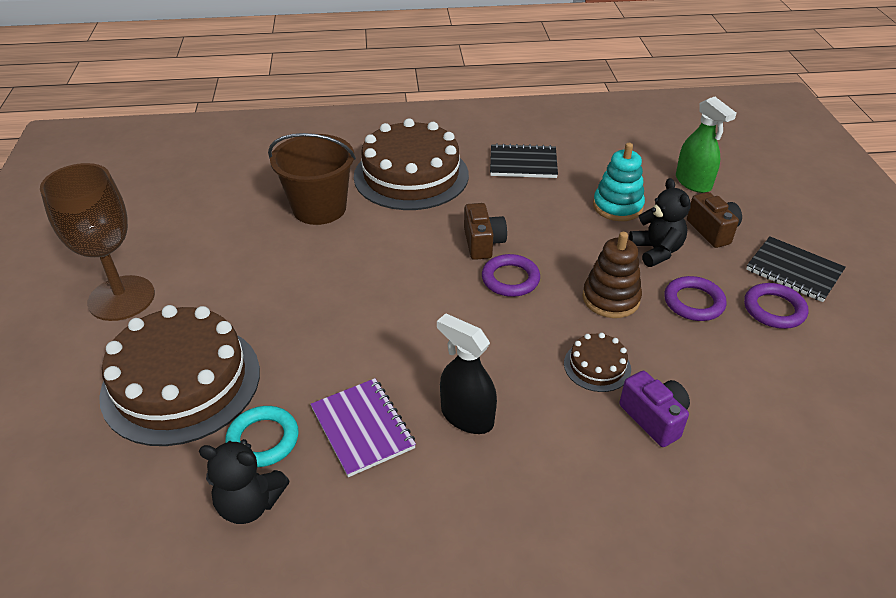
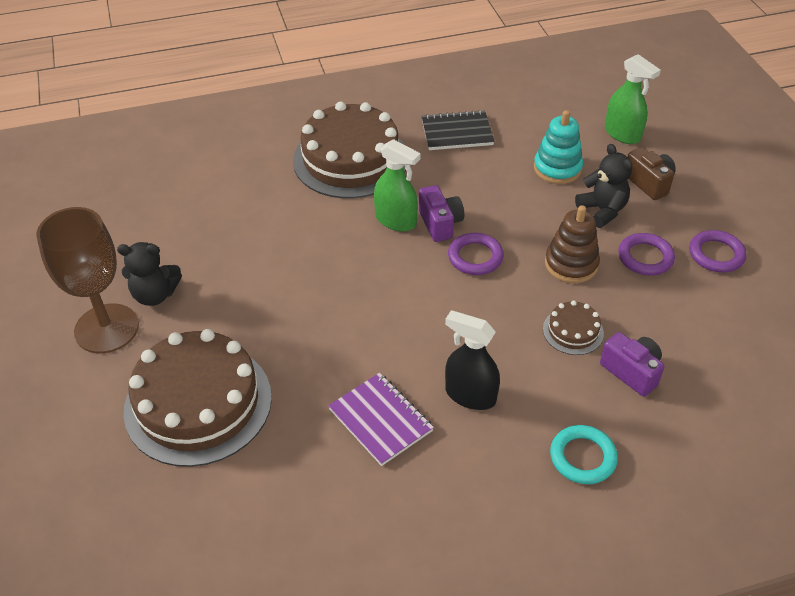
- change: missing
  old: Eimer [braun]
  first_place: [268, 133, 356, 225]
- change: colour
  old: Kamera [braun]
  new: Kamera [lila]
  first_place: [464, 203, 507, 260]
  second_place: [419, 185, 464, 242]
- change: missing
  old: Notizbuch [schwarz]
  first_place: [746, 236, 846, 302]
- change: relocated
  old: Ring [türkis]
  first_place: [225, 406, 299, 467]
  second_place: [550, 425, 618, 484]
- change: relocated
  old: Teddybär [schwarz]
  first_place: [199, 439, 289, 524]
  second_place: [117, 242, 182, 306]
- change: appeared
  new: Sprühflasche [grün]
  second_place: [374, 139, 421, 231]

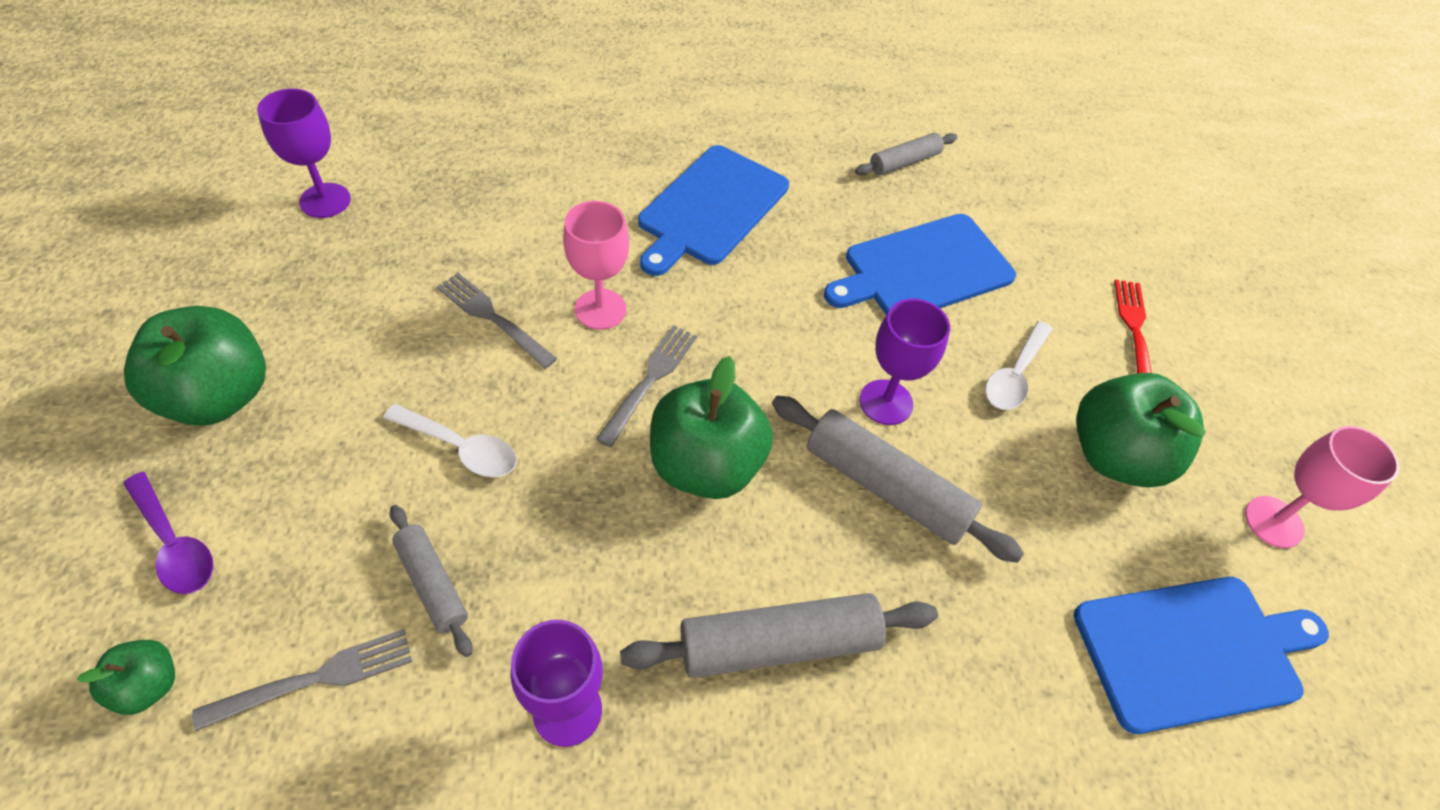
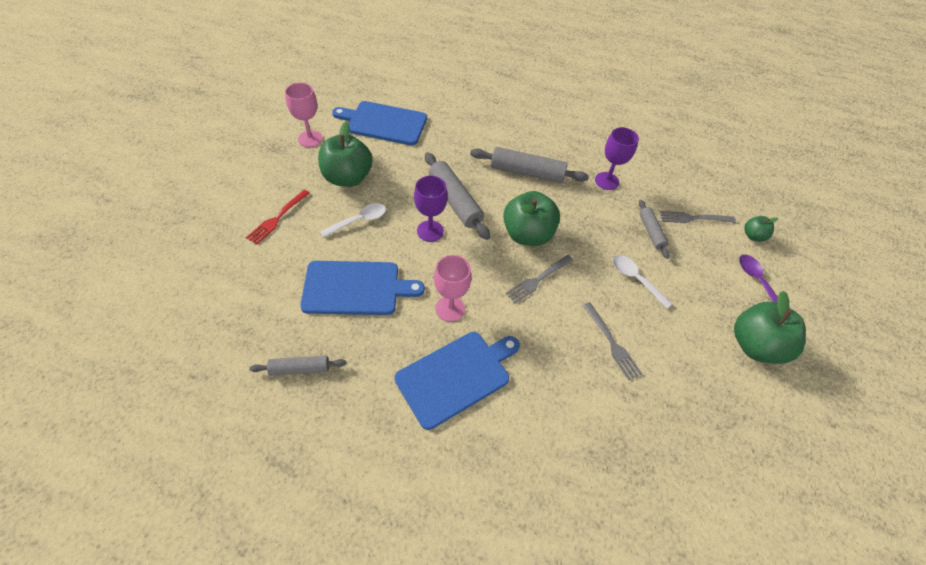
- change: missing
  old: Kelch [lila]
  first_place: [257, 88, 351, 218]
- change: relocated
  old: Kelch [rosa]
  first_place: [563, 201, 629, 330]
  second_place: [434, 255, 471, 322]

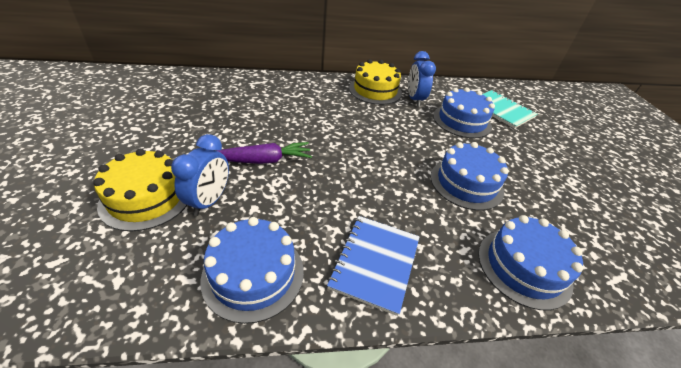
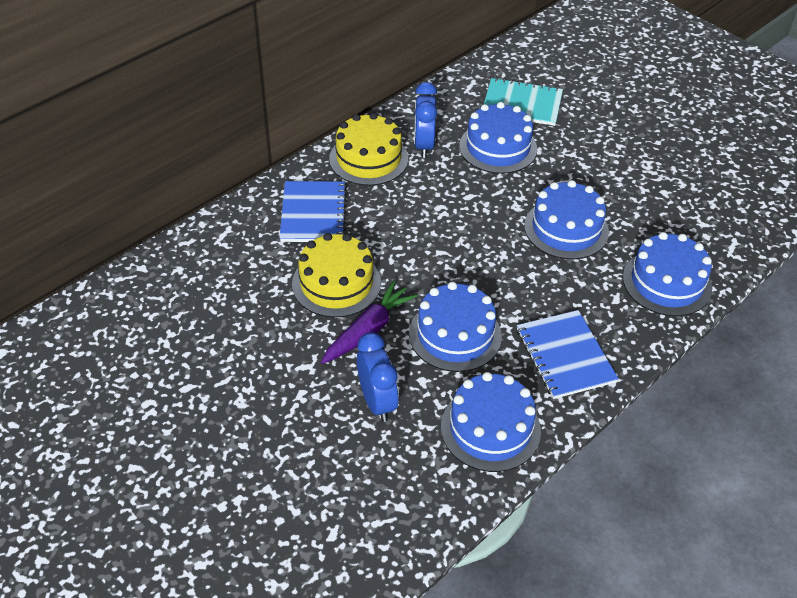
- change: spun
  old: Wecker [blau]
  first_place: [408, 51, 436, 106]
  second_place: [414, 82, 437, 158]
  degrees: 45
- change: relocated
  old: Kuchen [gelb]
  first_place: [93, 149, 187, 231]
  second_place: [292, 233, 381, 317]
- change: appeared
  new: Notizbuch [blau]
  second_place: [280, 181, 347, 242]
- change: appeared
  new: Kuchen [blau]
  second_place: [409, 282, 502, 372]

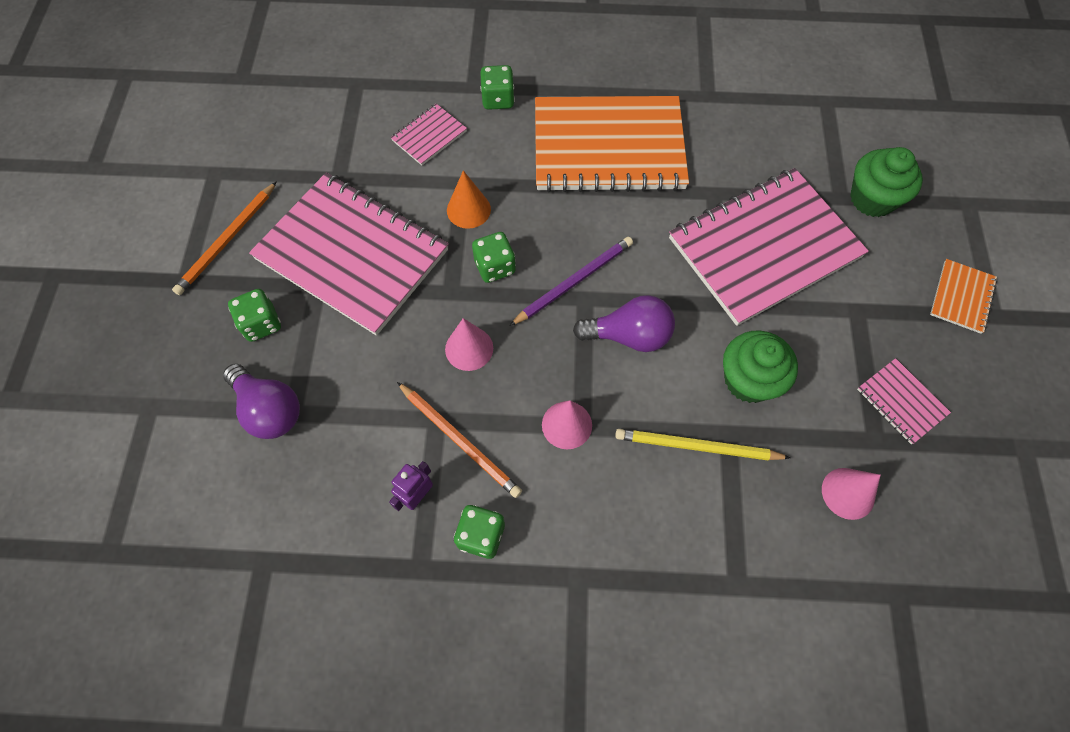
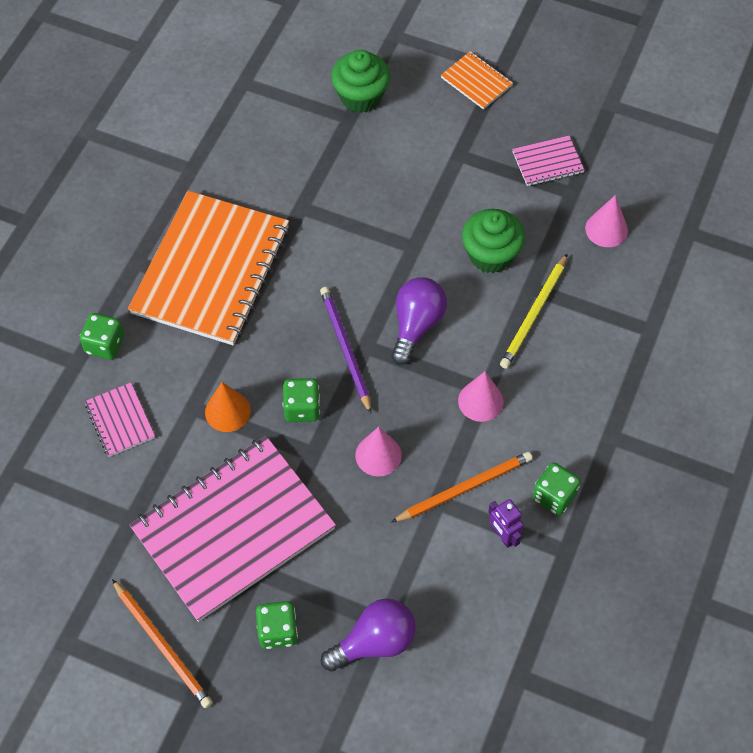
- change: missing
  old: Notizbuch [rosa]
  first_place: [669, 168, 869, 326]

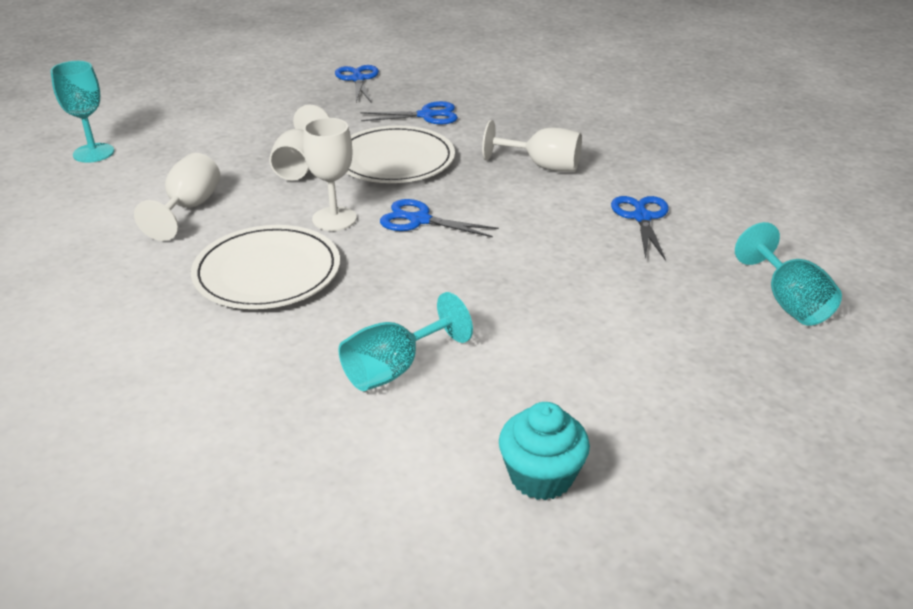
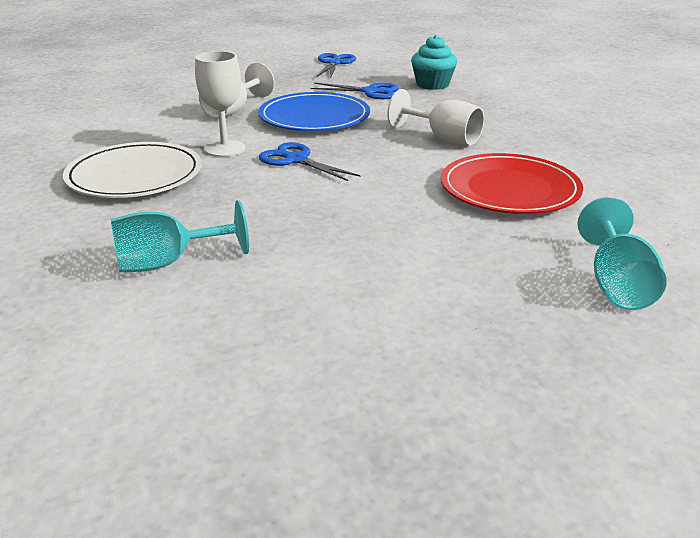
- change: missing
  old: Kelch [türkis]
  first_place: [51, 61, 114, 163]
- change: colour
  old: Teller [weiß]
  new: Teller [blau]
  first_place: [346, 126, 455, 183]
  second_place: [258, 92, 370, 131]
- change: missing
  old: Kelch [weiß]
  first_place: [134, 153, 220, 241]
- change: exchanged
  old: Schere [blau]
  new: Teller [rot]
  first_place: [611, 196, 669, 261]
  second_place: [441, 153, 583, 214]
- change: relocated
  old: Muffin [türkis]
  first_place: [499, 402, 590, 500]
  second_place: [411, 35, 457, 90]

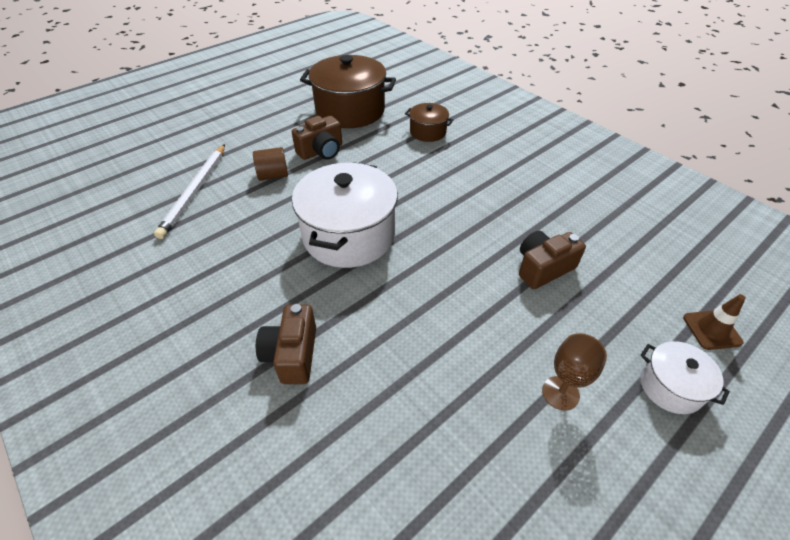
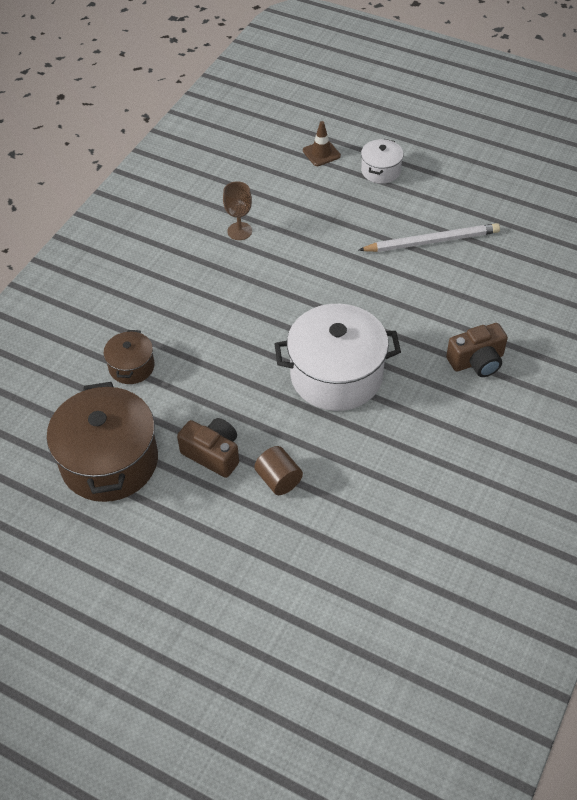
- change: relocated
  old: Bleistift [weiß]
  first_place: [154, 144, 225, 239]
  second_place: [359, 223, 500, 252]
- change: missing
  old: Kamera [braun]
  first_place: [519, 231, 586, 289]
- change: relocated
  old: Kelch [braun]
  first_place: [542, 333, 607, 411]
  second_place: [223, 181, 252, 240]

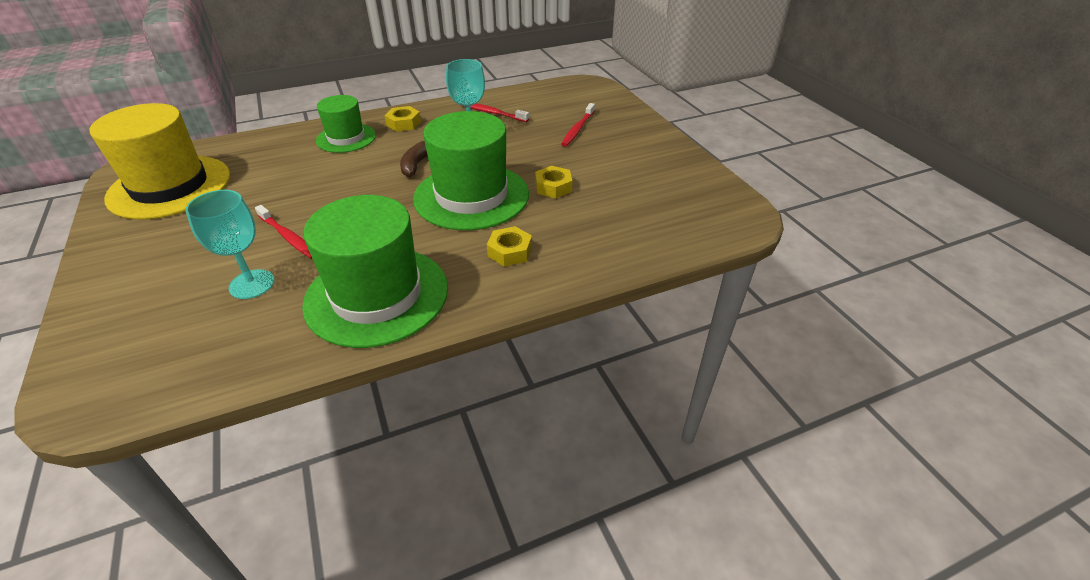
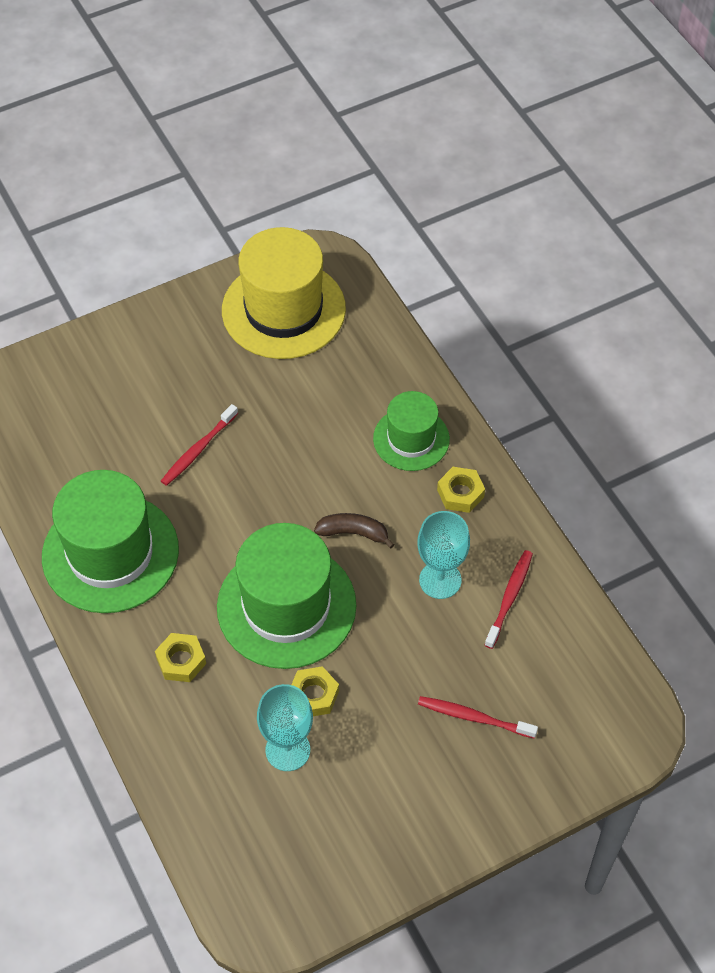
- change: relocated
  old: Kelch [türkis]
  first_place: [185, 190, 274, 299]
  second_place: [257, 684, 313, 771]

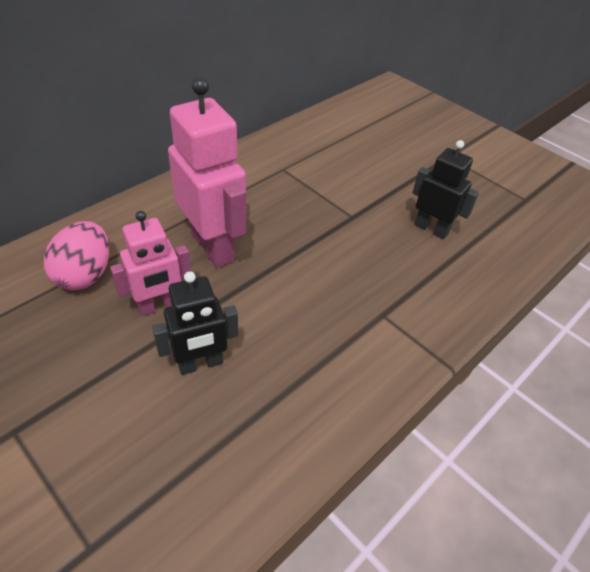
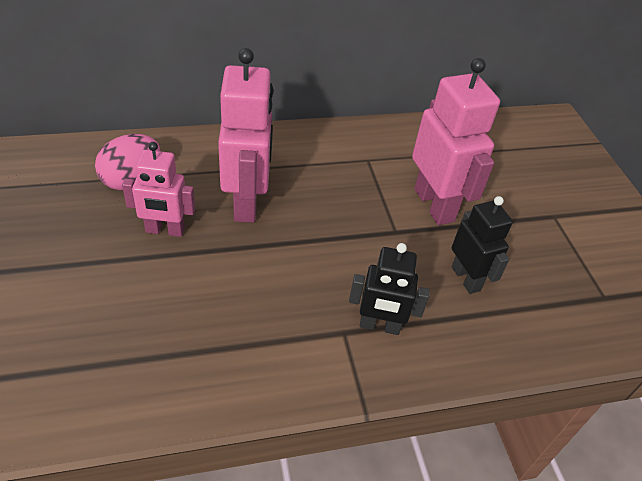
- change: relocated
  old: Roboter [schwarz]
  first_place: [152, 271, 238, 375]
  second_place: [349, 243, 430, 335]
- change: appeared
  new: Roboter [rosa]
  second_place: [412, 58, 500, 225]

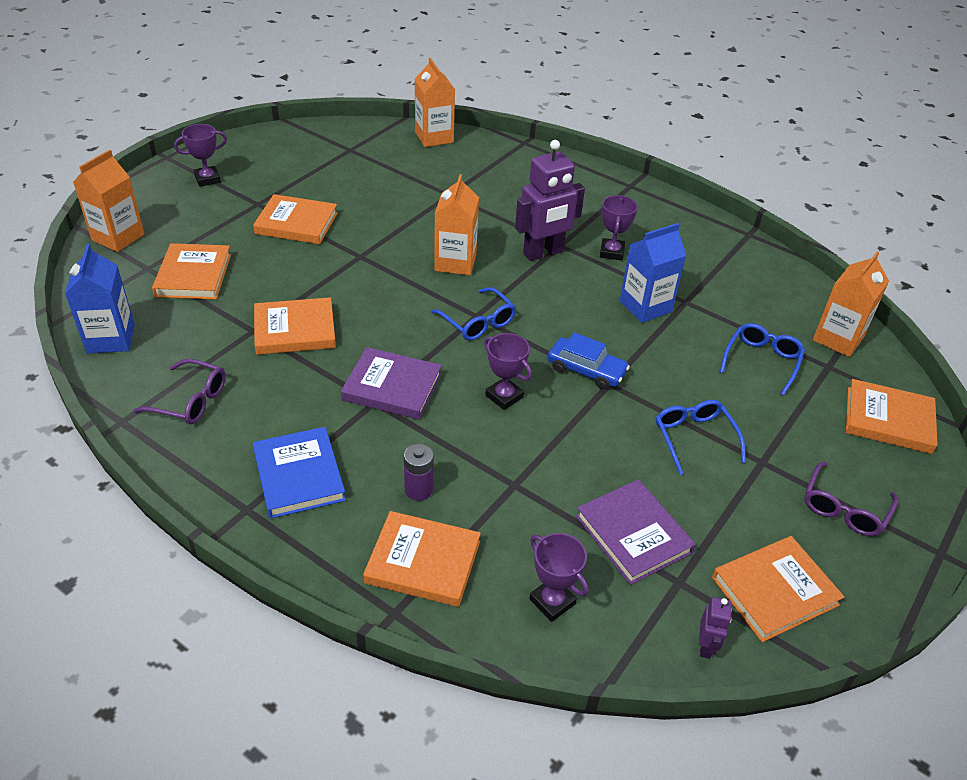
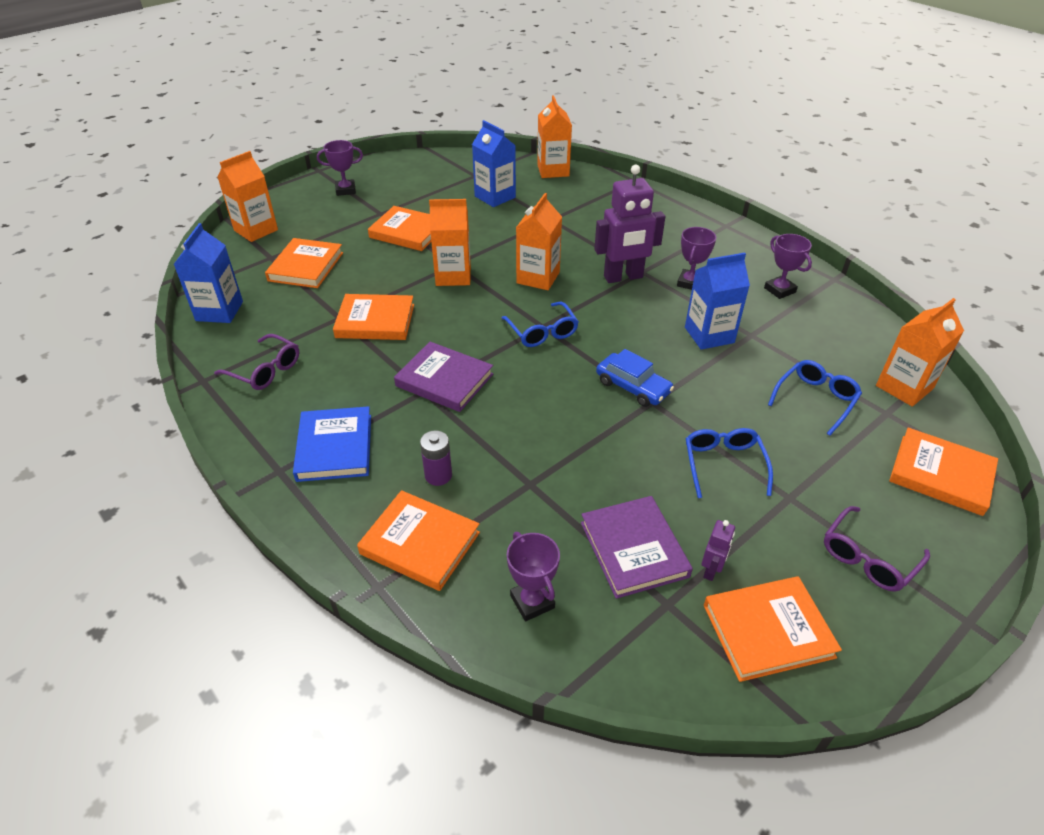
- change: relocated
  old: Pokal [lila]
  first_place: [484, 333, 532, 410]
  second_place: [764, 234, 812, 299]
- change: relocated
  old: Roboter [lila]
  first_place: [699, 597, 732, 659]
  second_place: [702, 520, 735, 581]
- change: appeared
  new: Getränkekarton [blau]
  second_place: [472, 120, 516, 207]
- change: appeared
  new: Getränkekarton [orange]
  second_place: [429, 199, 471, 286]

